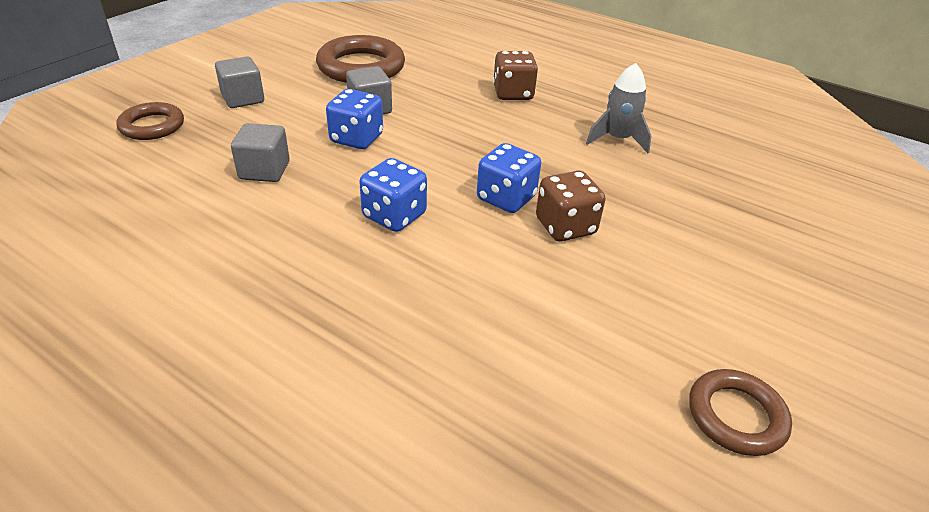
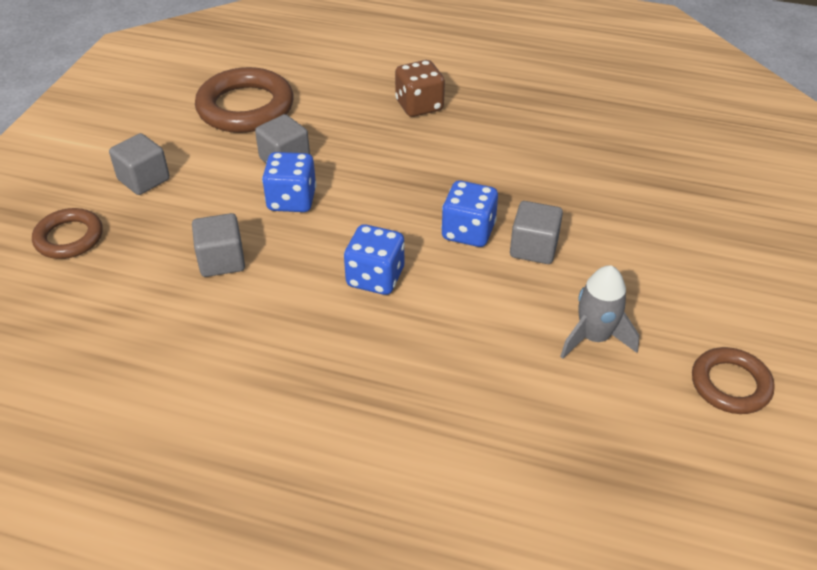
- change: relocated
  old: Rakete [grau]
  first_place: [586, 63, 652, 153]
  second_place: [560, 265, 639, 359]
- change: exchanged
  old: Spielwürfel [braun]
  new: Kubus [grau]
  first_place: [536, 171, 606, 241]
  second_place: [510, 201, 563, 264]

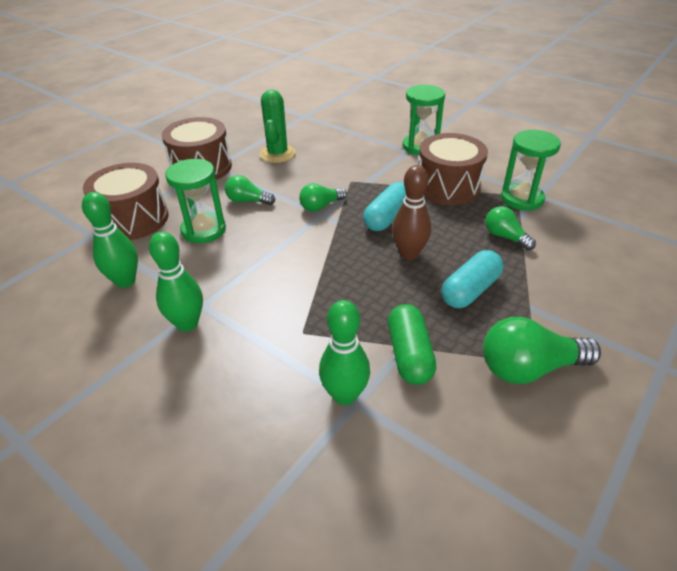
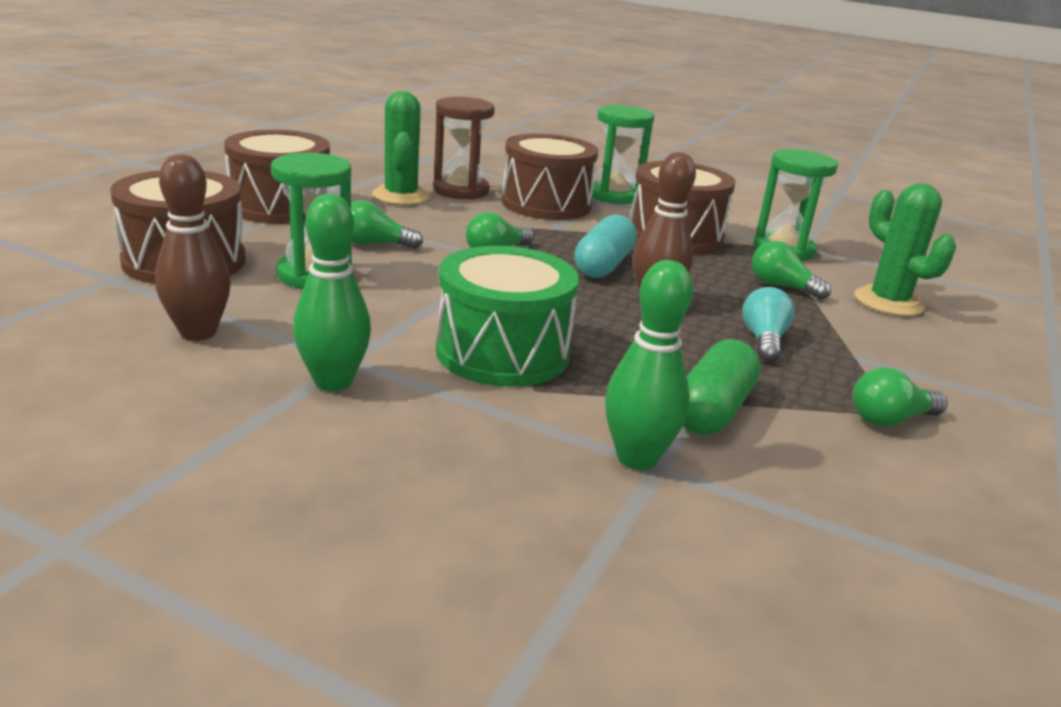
- change: colour
  old: Bowlingkegel [grün]
  new: Bowlingkegel [braun]
  first_place: [82, 192, 138, 288]
  second_place: [155, 154, 231, 341]
- change: exchanged
  old: Kapsel [türkis]
  new: Glühbirne [türkis]
  first_place: [441, 250, 503, 308]
  second_place: [742, 287, 795, 362]
- change: spun
  old: Kapsel [grün]
  first_place: [388, 304, 436, 385]
  second_place: [683, 339, 761, 435]
  degrees: 45
- change: size
  old: Glühbirne [grün]
  first_place: [483, 317, 601, 384]
  second_place: [853, 367, 948, 427]
  factor: 0.6
- change: appeared
  new: Sanduhr [braun]
  second_place: [433, 97, 495, 200]
- change: appeared
  new: Trommel [braun]
  second_place: [502, 133, 598, 220]
- change: appeared
  new: Kaktus [grün]
  second_place: [854, 183, 956, 316]
- change: appeared
  new: Trommel [grün]
  second_place: [436, 246, 579, 387]

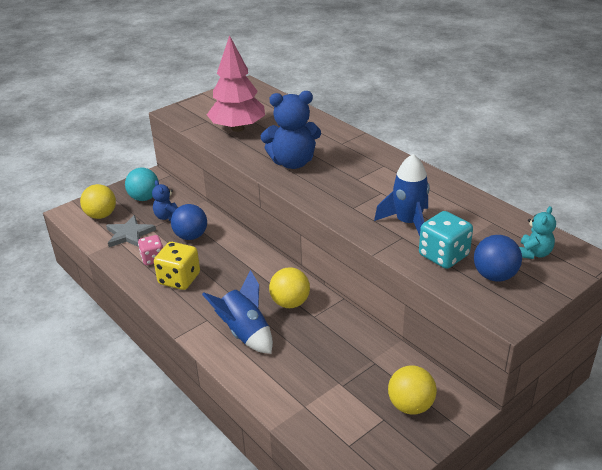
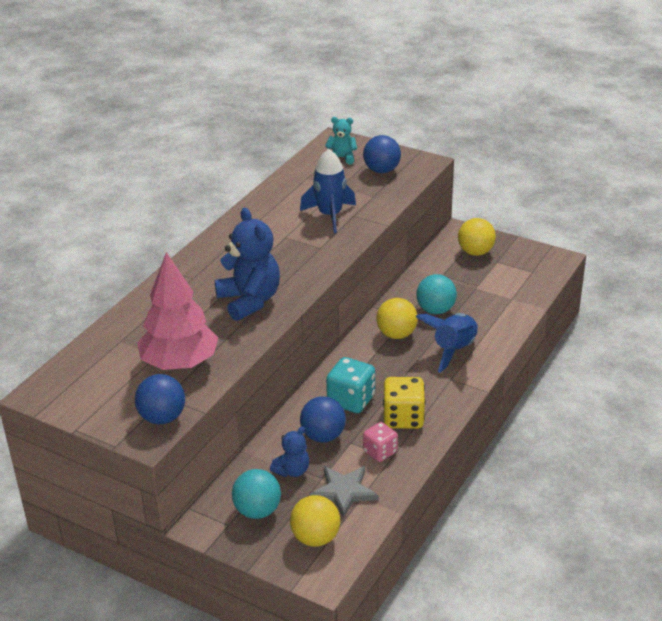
- change: relocated
  old: Spielwürfel [türkis]
  first_place: [419, 211, 473, 269]
  second_place: [326, 357, 375, 413]
- change: appeared
  new: Ball [türkis]
  second_place: [416, 274, 457, 315]
- change: appeared
  new: Ball [blau]
  second_place: [135, 374, 185, 424]

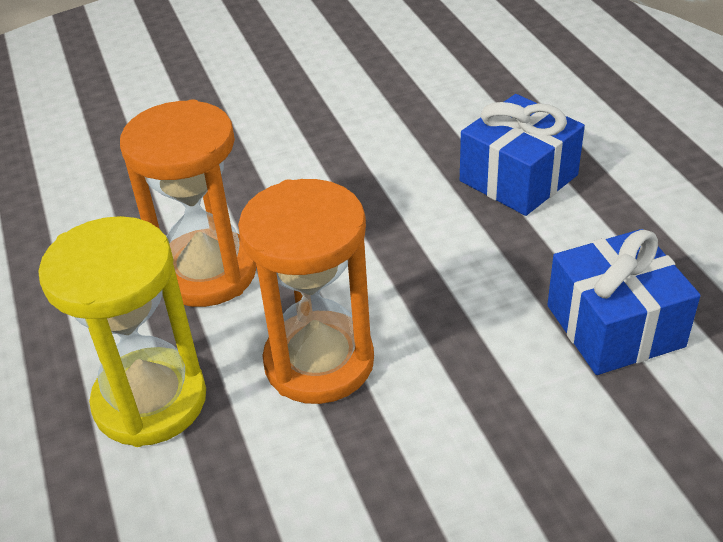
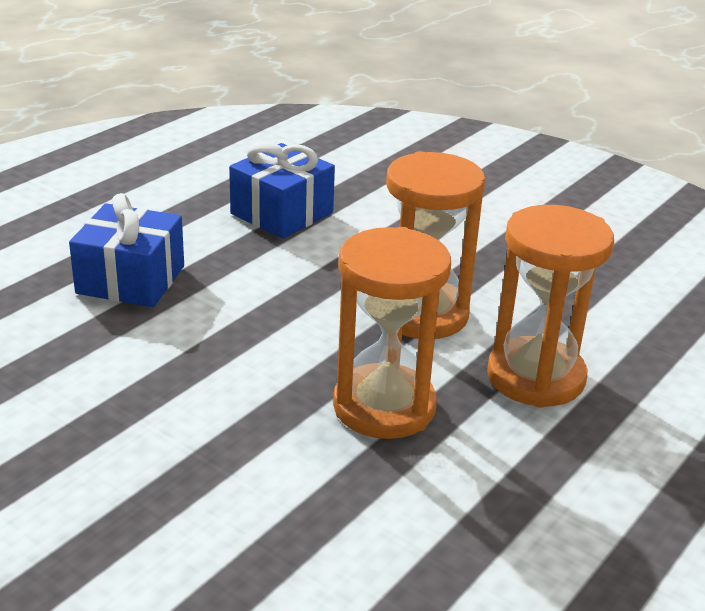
- change: colour
  old: Sanduhr [gelb]
  new: Sanduhr [orange]
  first_place: [38, 216, 206, 447]
  second_place: [487, 205, 614, 408]

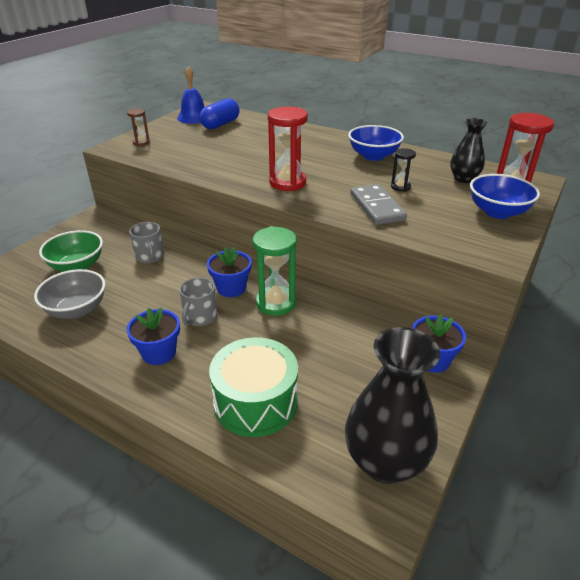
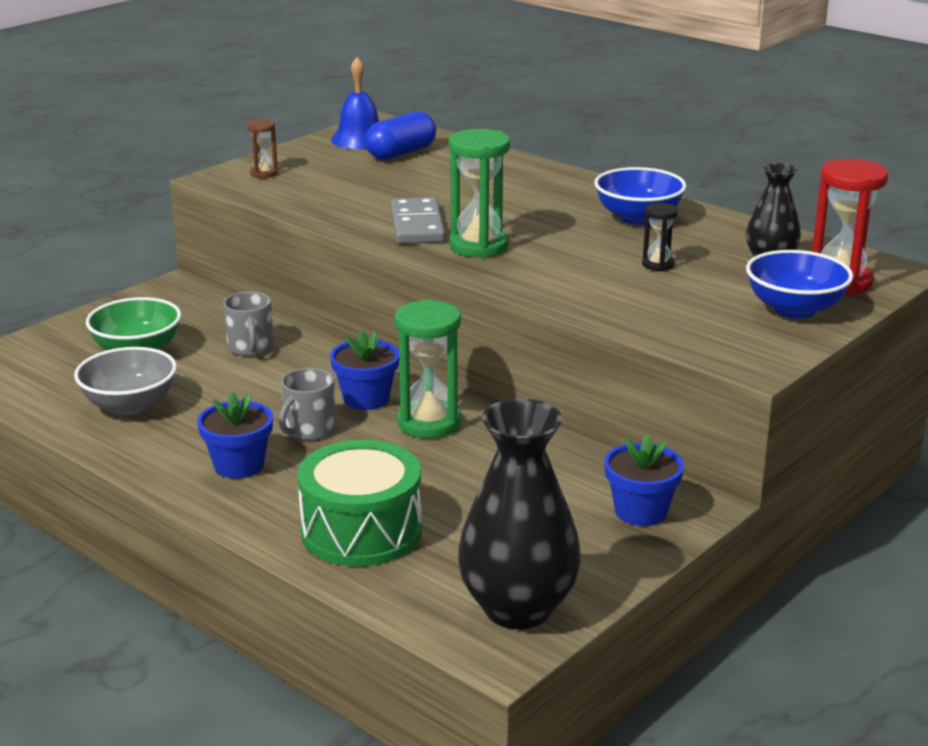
- change: colour
  old: Sanduhr [rot]
  new: Sanduhr [grün]
  first_place: [268, 107, 308, 191]
  second_place: [449, 129, 510, 258]
- change: relocated
  old: Dominostein [grau]
  first_place: [351, 184, 407, 225]
  second_place: [391, 197, 445, 244]

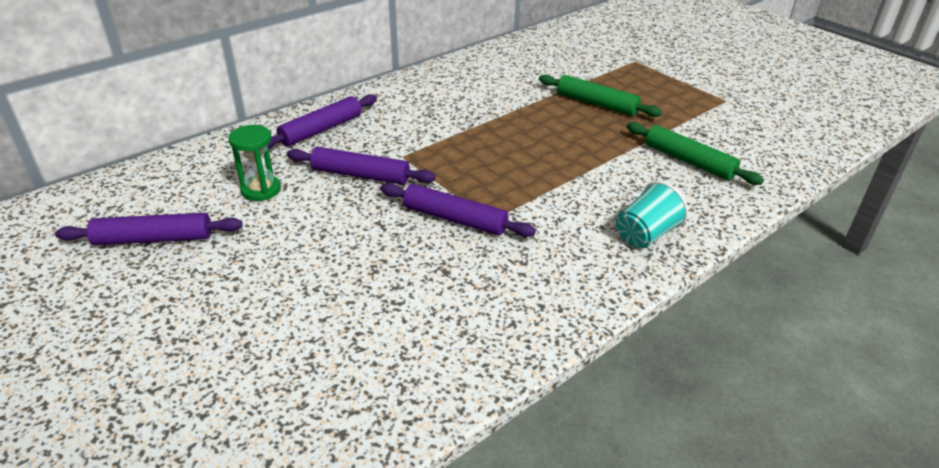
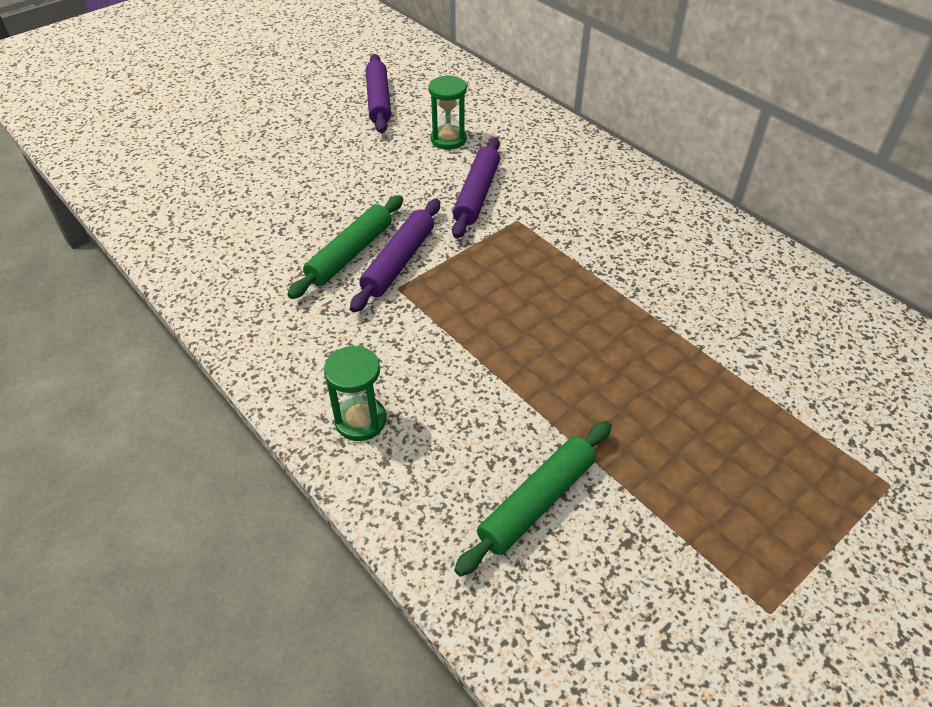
- change: relocated
  old: Nudelholz [grün]
  first_place: [539, 75, 662, 117]
  second_place: [287, 195, 403, 299]
- change: missing
  old: Nudelholz [lila]
  first_place: [268, 94, 377, 149]
- change: exchanged
  old: Becher [türkis]
  new: Sanduhr [grün]
  first_place: [616, 181, 689, 249]
  second_place: [324, 346, 386, 441]

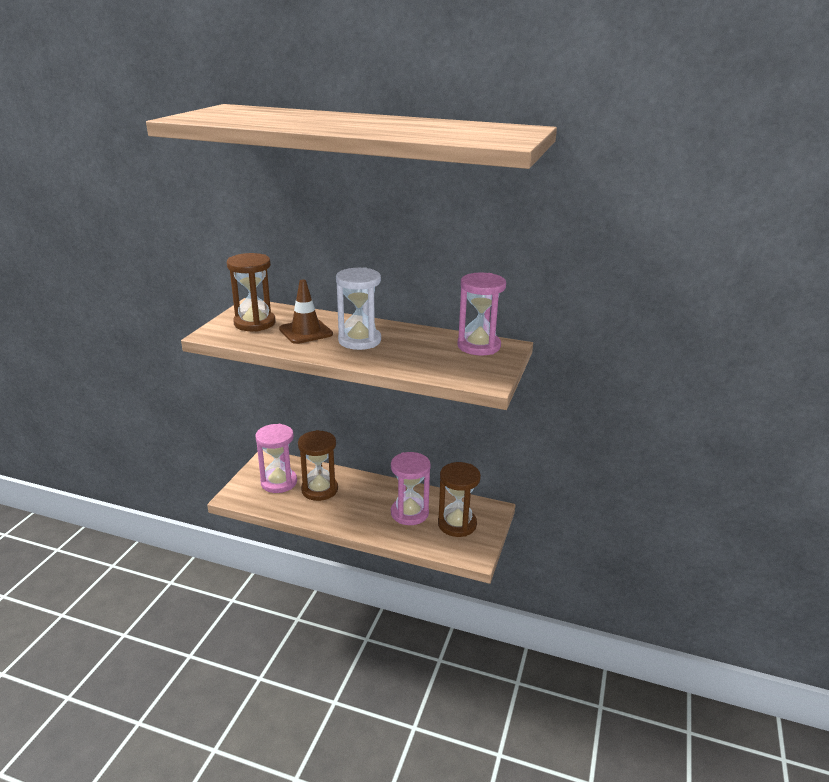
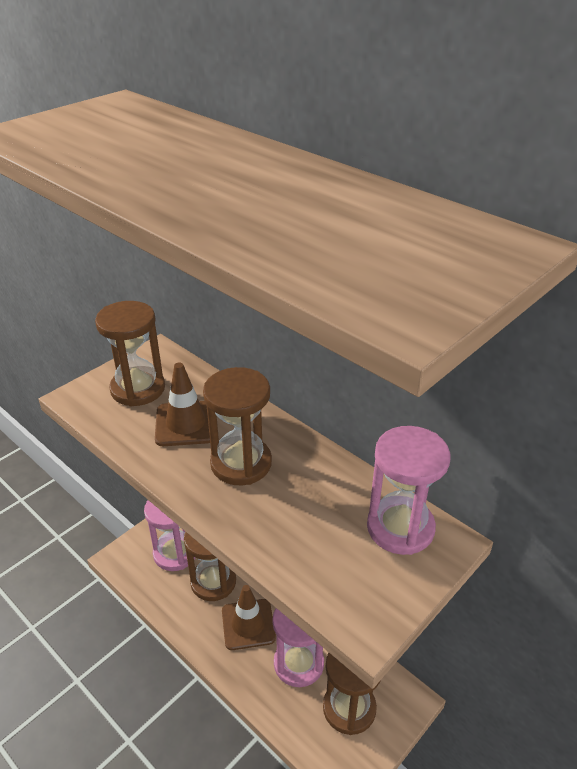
- change: colour
  old: Sanduhr [weiß]
  new: Sanduhr [braun]
  first_place: [336, 267, 381, 350]
  second_place: [203, 367, 272, 485]
- change: appeared
  new: Leitkegel [braun]
  second_place: [222, 585, 276, 650]

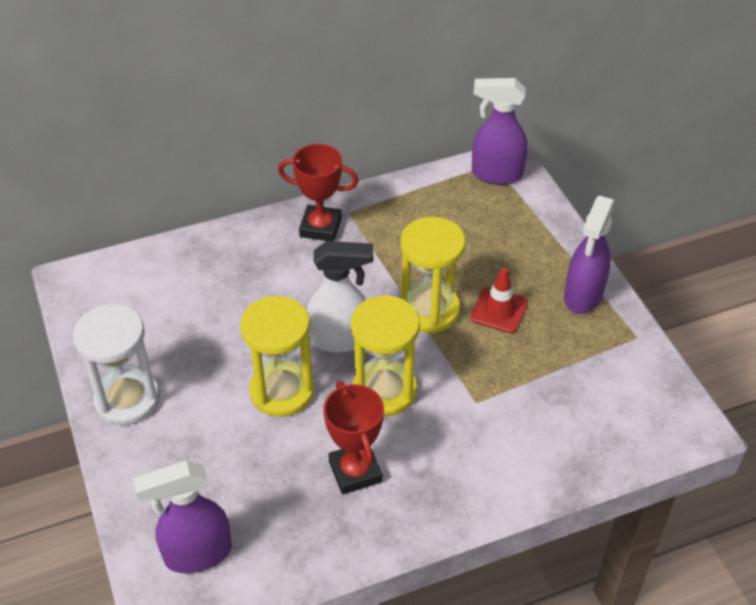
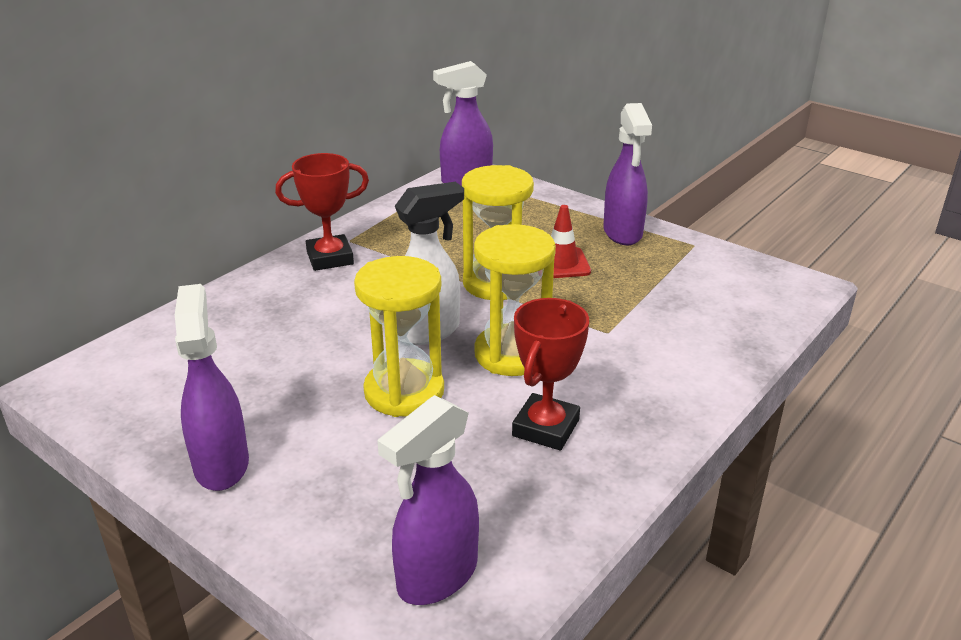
- change: exchanged
  old: Sanduhr [weiß]
  new: Sprühflasche [lila]
  first_place: [73, 304, 160, 425]
  second_place: [175, 284, 249, 491]
- change: spun
  old: Pokal [rot]
  first_place: [323, 381, 384, 494]
  second_place: [512, 298, 589, 451]
  degrees: 75

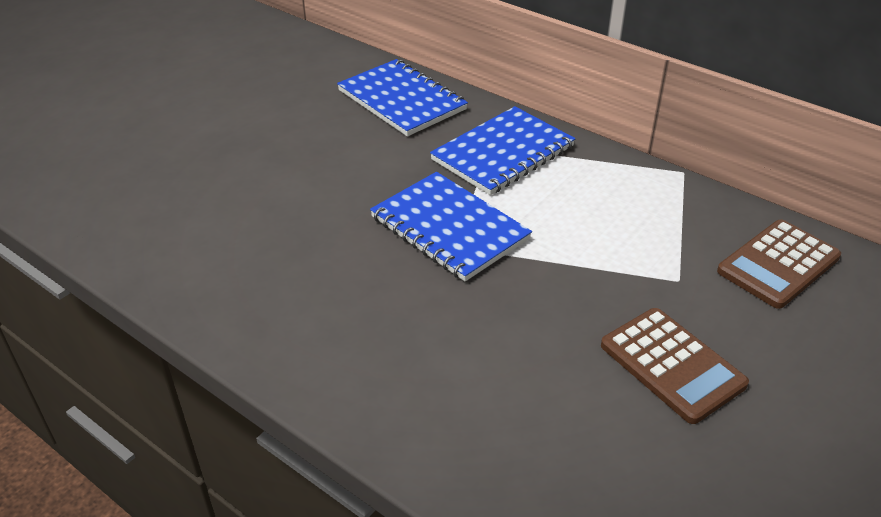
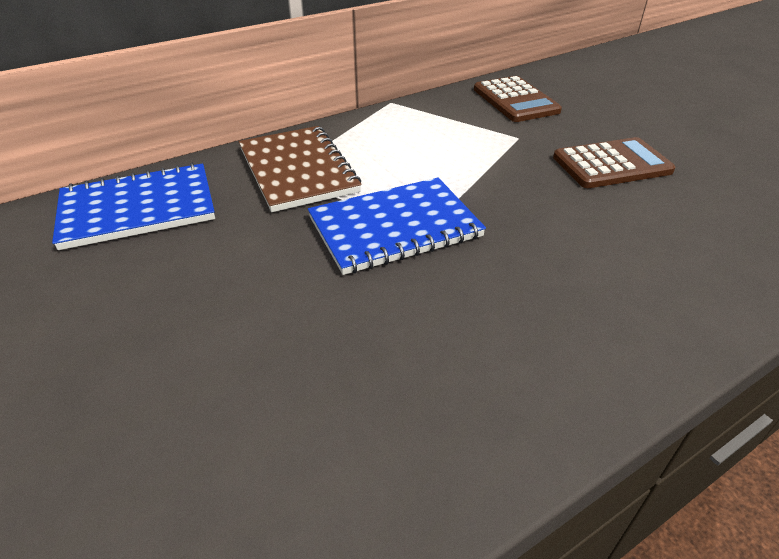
- change: colour
  old: Notizbuch [blau]
  new: Notizbuch [braun]
  first_place: [430, 106, 576, 195]
  second_place: [239, 126, 361, 212]

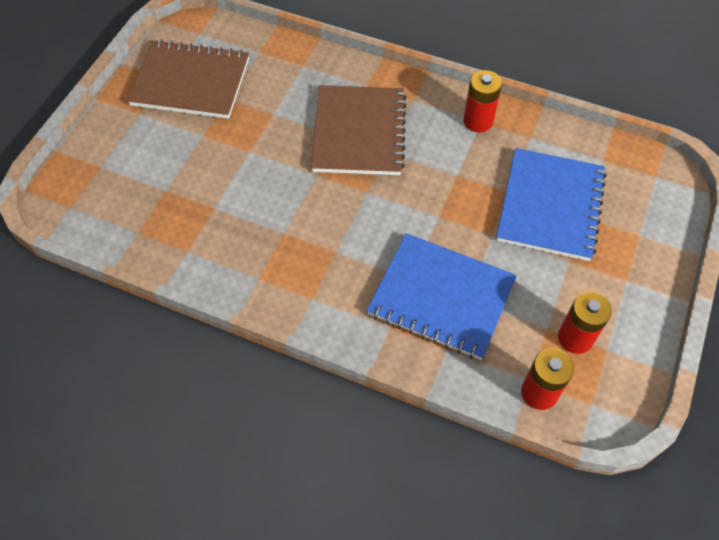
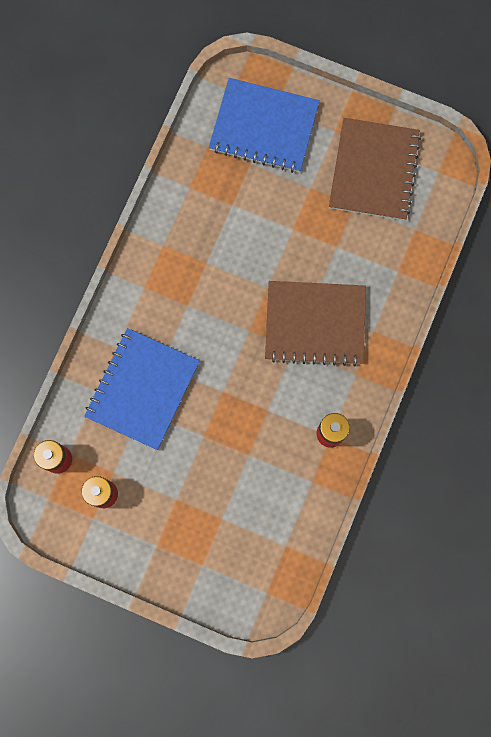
- change: relocated
  old: Notizbuch [blau]
  first_place: [496, 148, 606, 261]
  second_place: [209, 78, 320, 173]

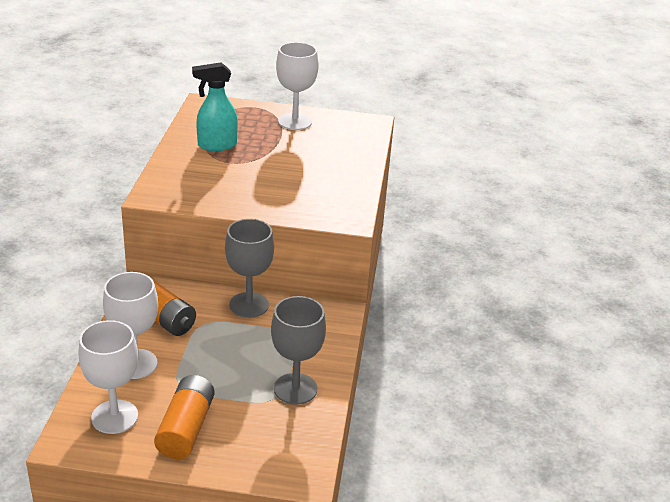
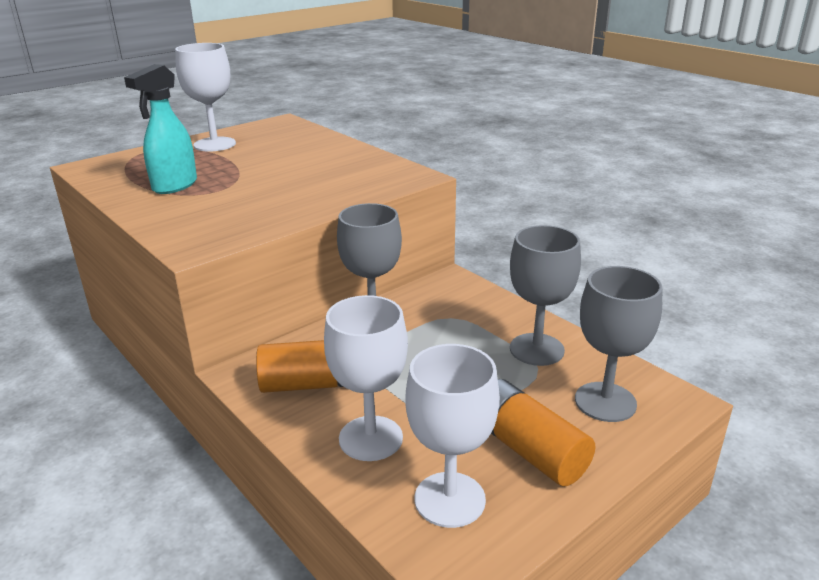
- change: appeared
  new: Kelch [grau]
  second_place: [575, 266, 662, 422]

